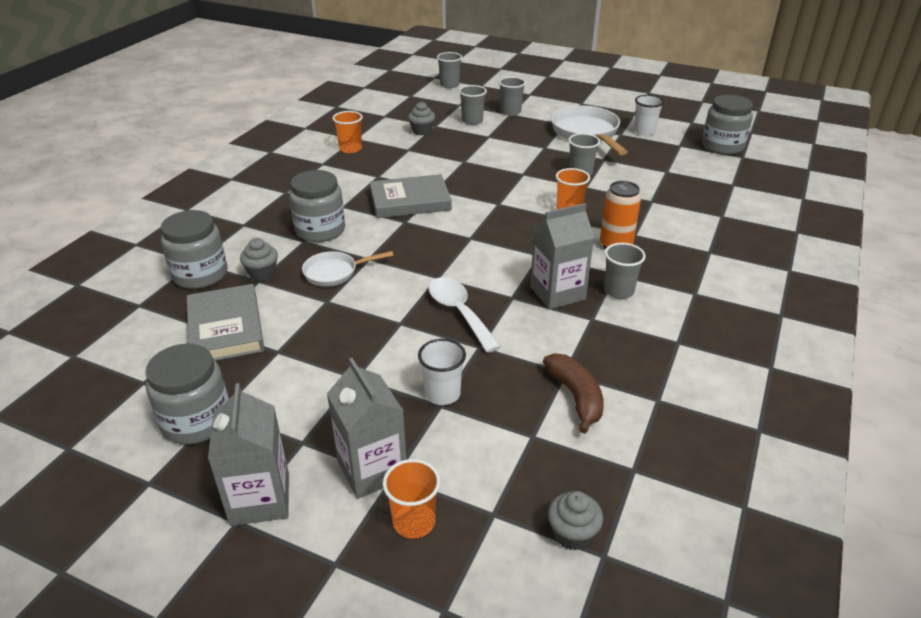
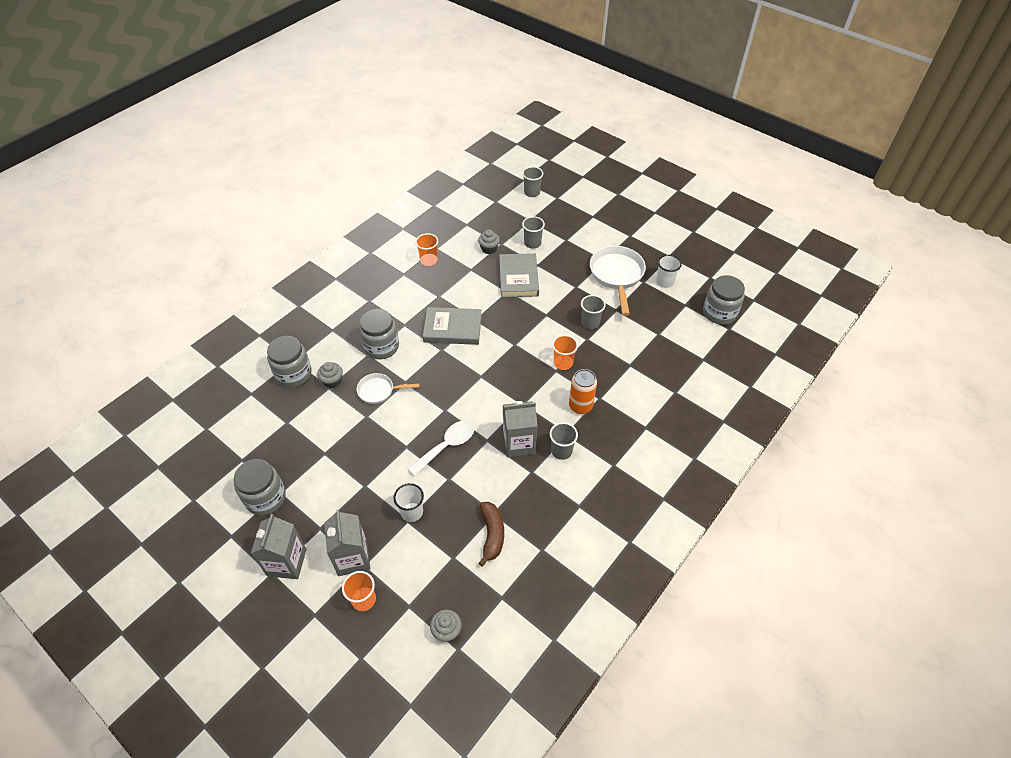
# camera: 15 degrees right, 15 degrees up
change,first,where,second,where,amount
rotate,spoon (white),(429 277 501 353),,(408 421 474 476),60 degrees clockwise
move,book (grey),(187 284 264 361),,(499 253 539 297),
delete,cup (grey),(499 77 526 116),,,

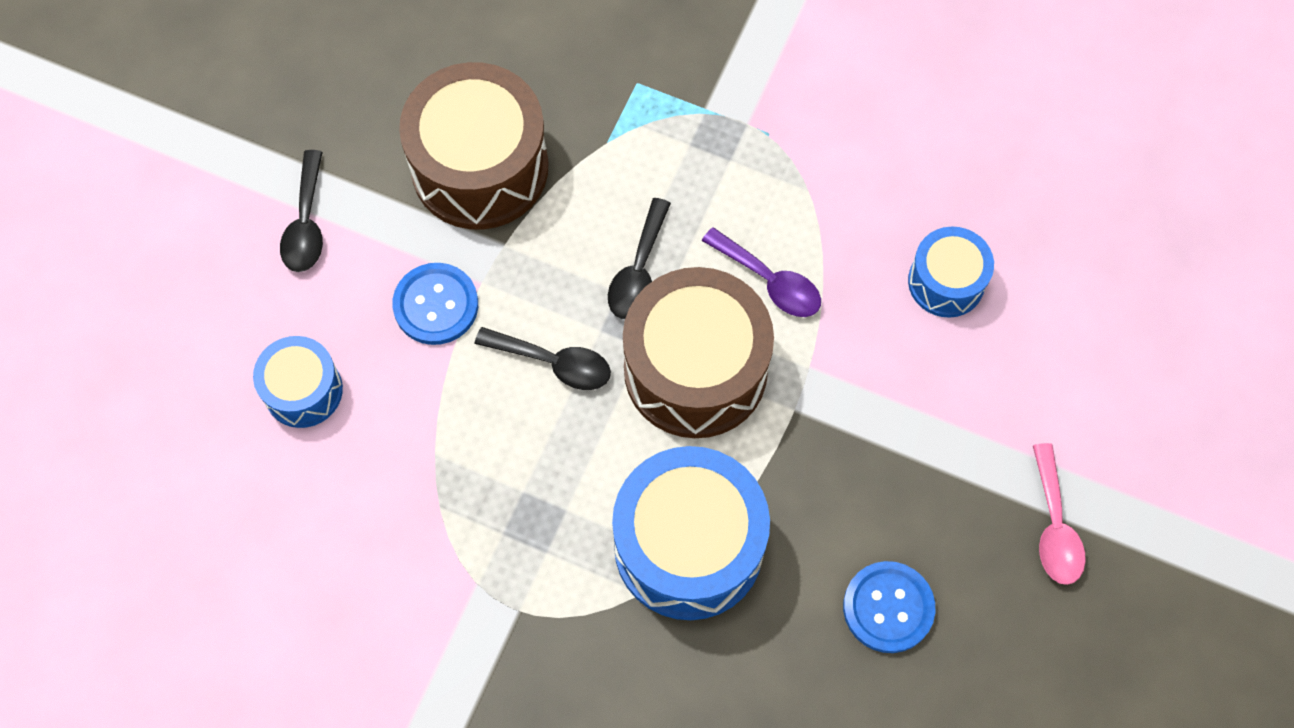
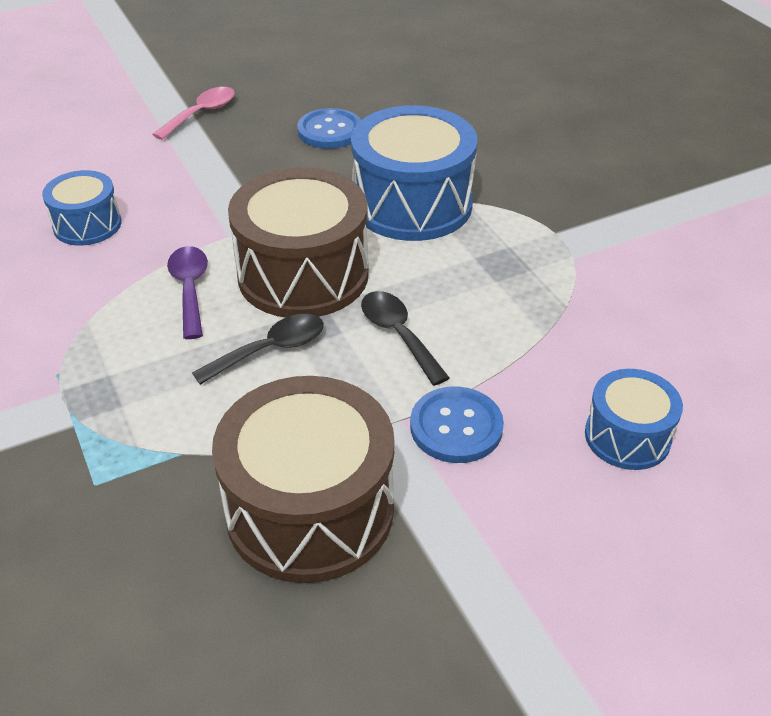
# camera: 140 degrees left, 25 degrees down
change,first,where,second,where,amount
delete,spoon (black),(280 150 323 272),,,

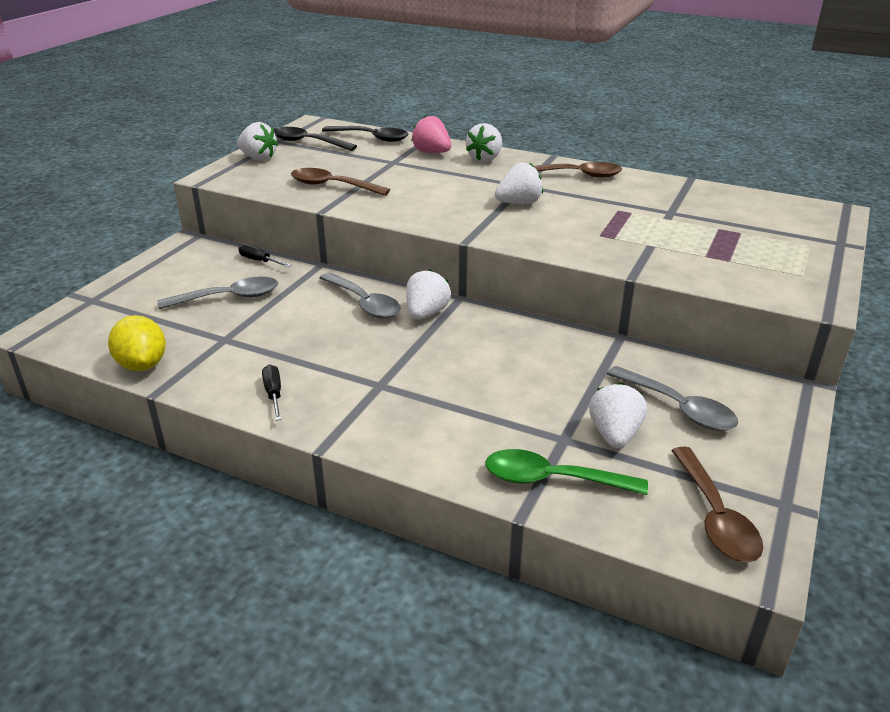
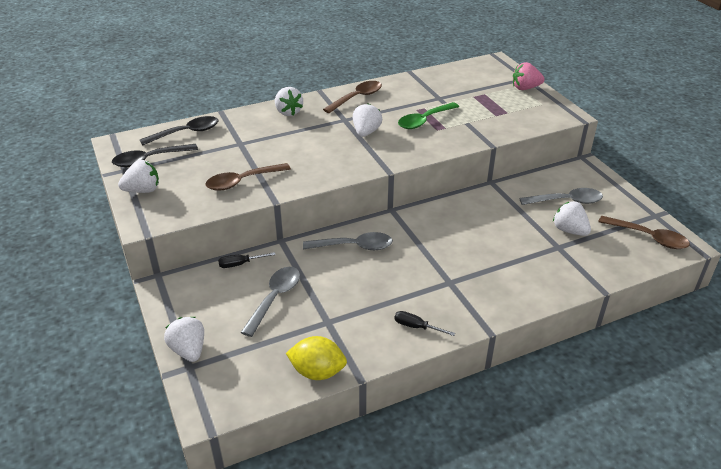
# camera: 50 degrees left, 5 degrees up
change,first,where,second,where,amount
move,strawberry (white),(406 269 451 320),,(164 317 204 362),
move,spoon (green),(485 449 648 495),,(398 102 459 129),
move,strawberry (pink),(411 115 451 153),,(513 62 544 90),

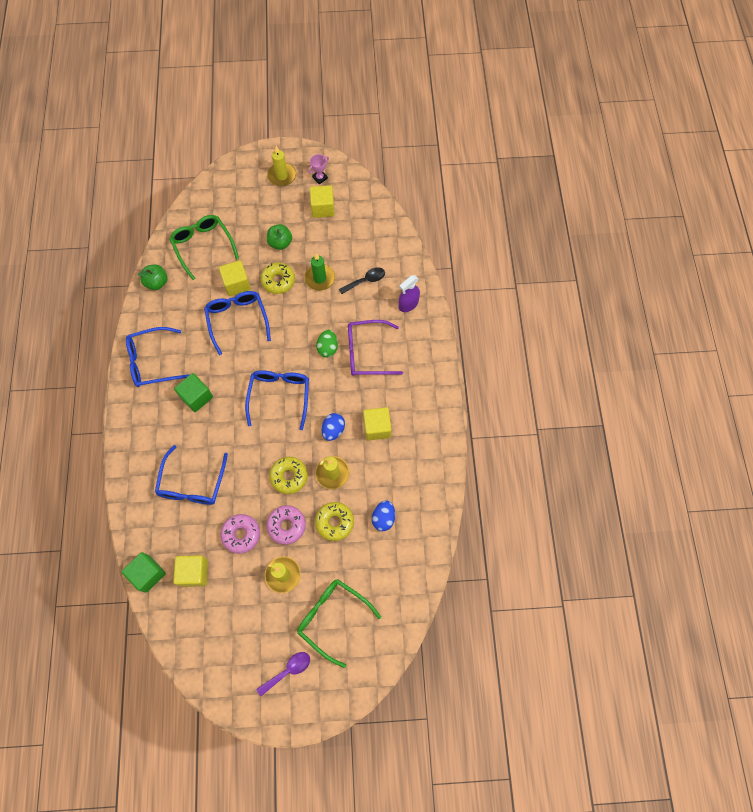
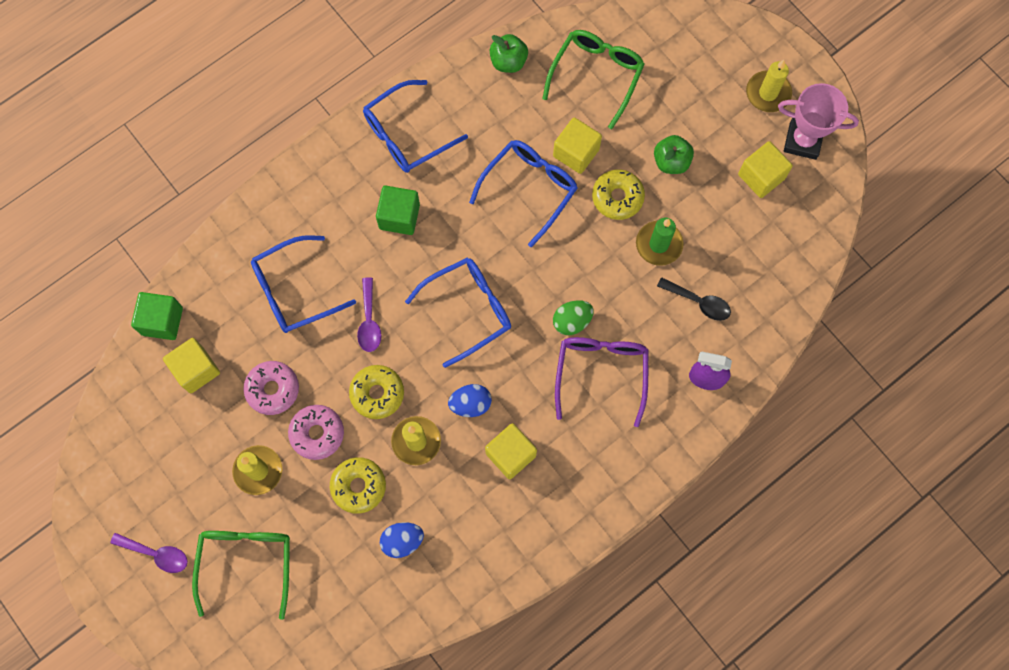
# camera: 55 degrees right, 5 degrees up
change,first,where,second,where,amount
insert,,,spoon (purple),(357 277 381 352),
rotate,glasses (blue),(126 327 189 387),,(363 80 468 173),75 degrees counterclockwise
rotate,glasses (purple),(348 320 403 376),,(555 337 648 427),45 degrees clockwise
resize,trophy (pink),(308 154 329 184),,(778 83 859 160),x1.89

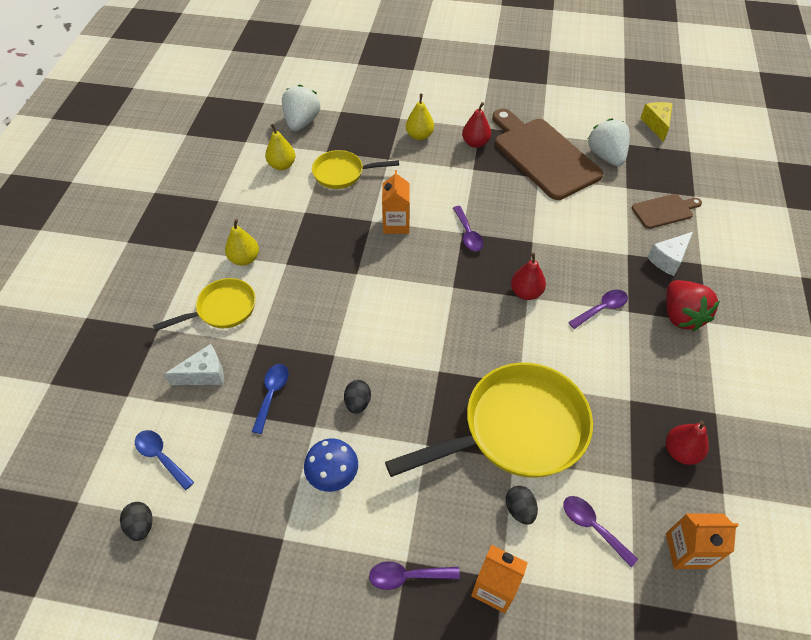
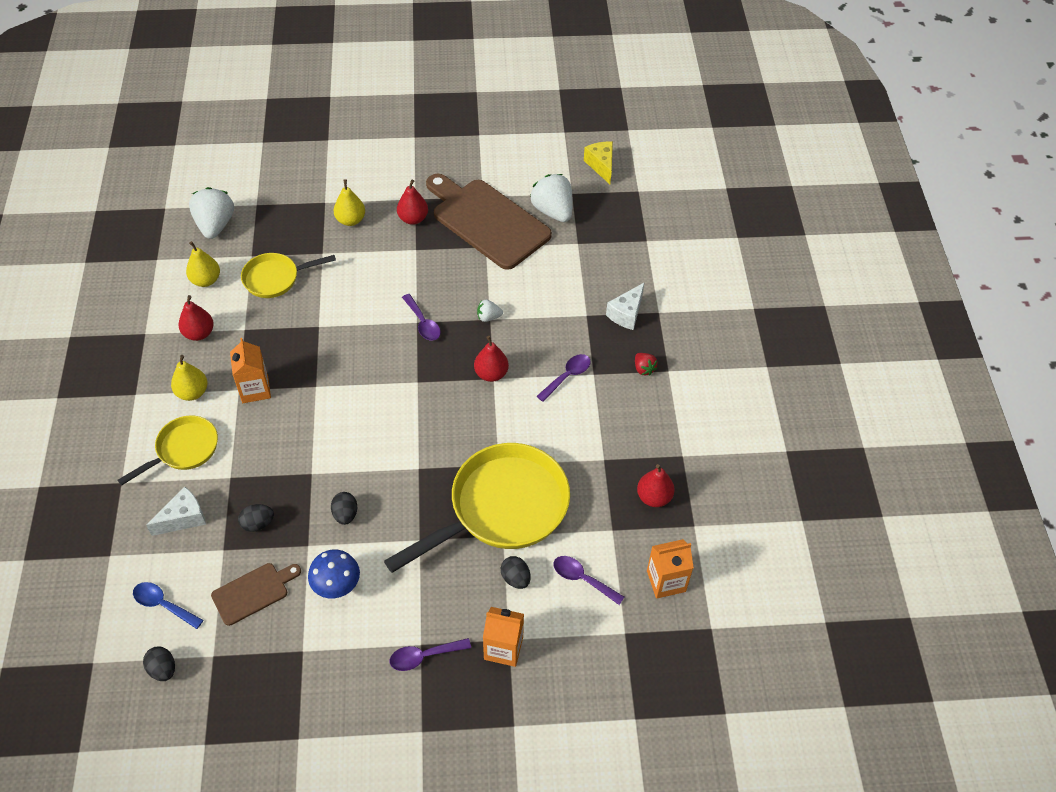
# camera: 15 degrees left, 0 degrees up
change,first,where,second,where,amount
insert,,,pear (red),(178 295 214 341),
move,cutting board (brown),(632 194 702 229),,(211 563 301 626),
move,carton (orange),(382 170 410 234),,(230 338 271 403),
replace,spoon (blue),(252 364 288 434),egg (black),(238 504 274 532),
insert,,,strawberry (white),(477 299 503 322),
resize,strawberry (red),(666 280 720 331),,(635 353 658 376),x0.49

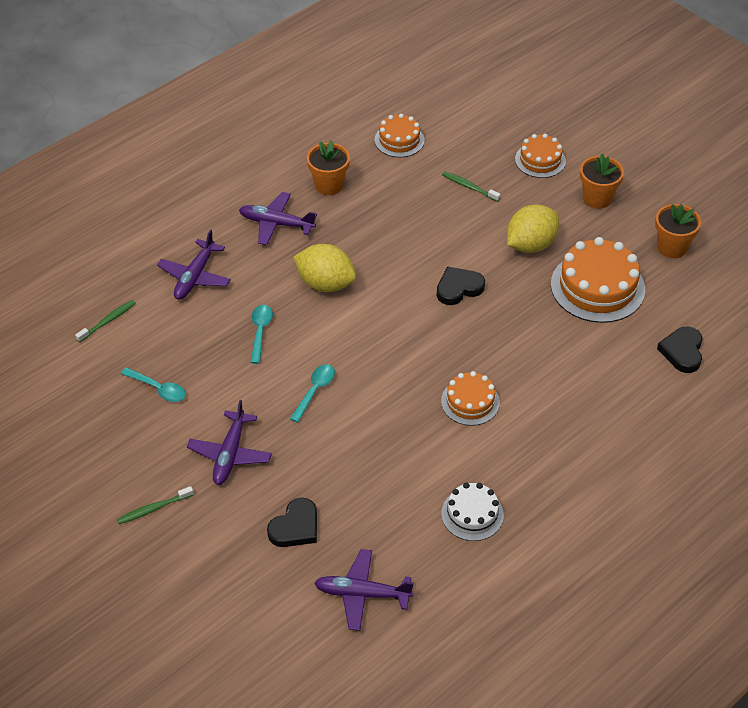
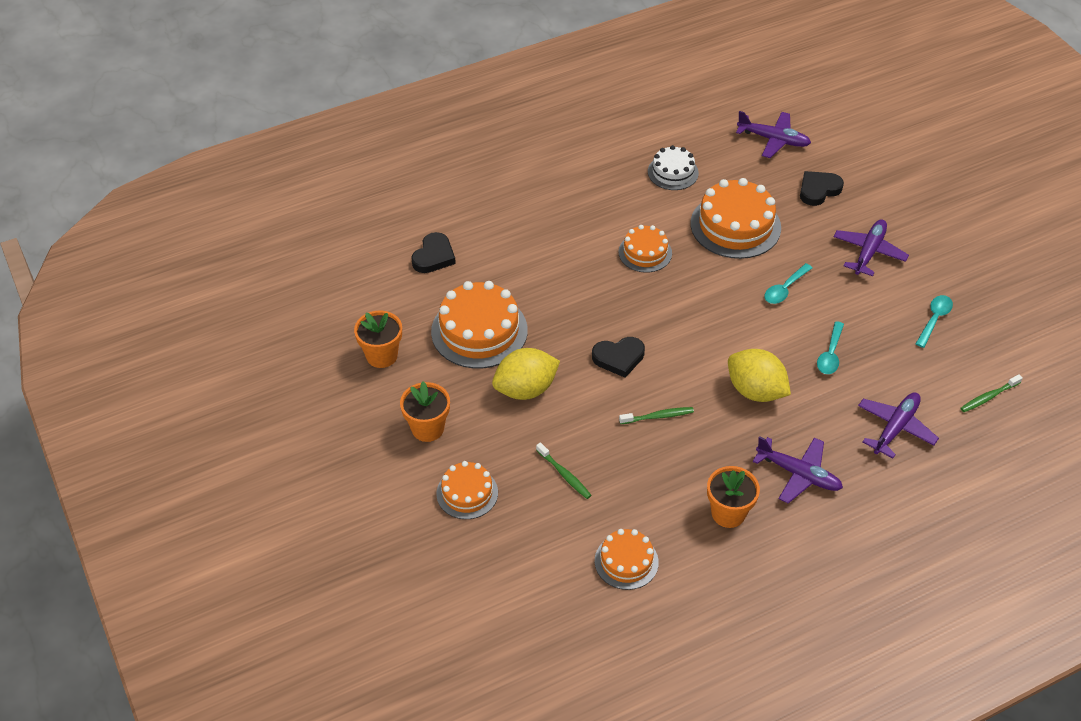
# camera: 165 degrees left, 0 degrees up
change,first,where,second,where,amount
move,toothbrush (green),(117 486 194 524),,(619 407 694 424),
insert,,,cake (orange),(691 178 781 259),
rotate,spoon (turquoise),(121 367 186 402),,(916 295 953 348),75 degrees clockwise

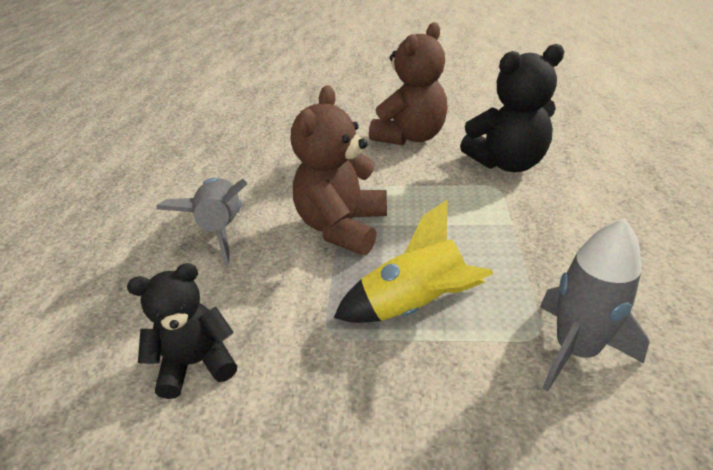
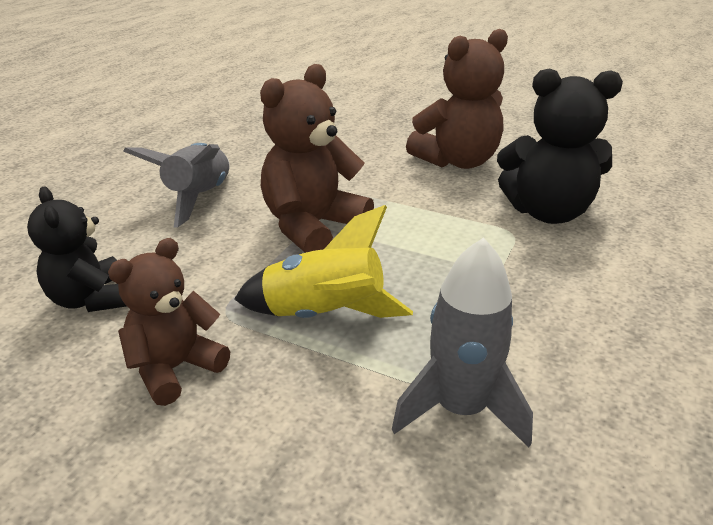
# camera: 20 degrees right, 5 degrees down
change,first,where,second,where,amount
rotate,teddy bear (black),(127 263 237 399),,(27 186 127 312),120 degrees counterclockwise
insert,,,teddy bear (brown),(108 238 230 406),

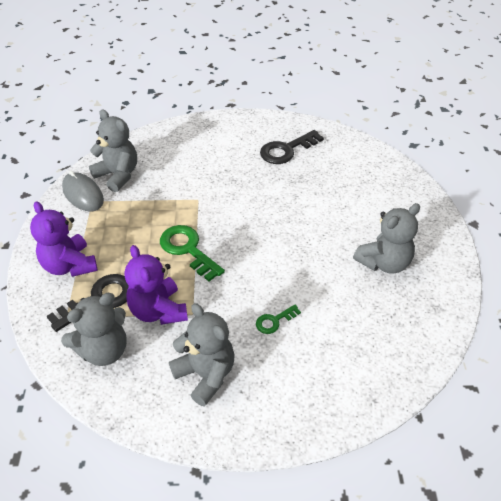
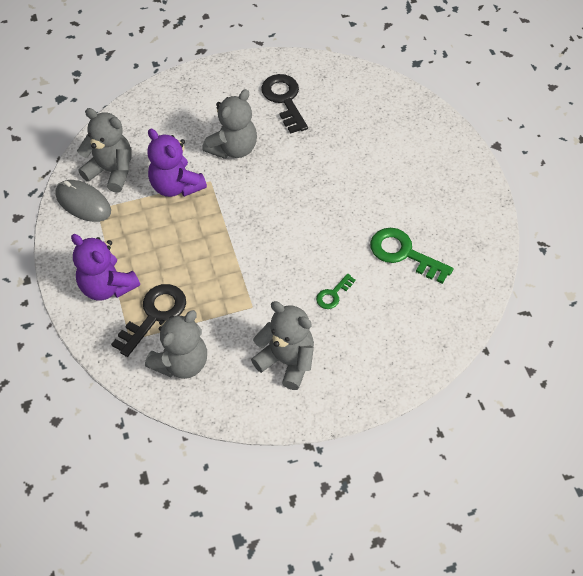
# camera: 15 degrees left, 10 degrees up
change,first,where,second,where,amount
move,teddy bear (purple),(125 245 188 325),,(147 129 207 197),
move,teddy bear (grey),(353 203 420 274),,(202 89 257 159),
rotate,key (black),(260 130 324 164),,(261 74 308 134),120 degrees clockwise
move,key (green),(160 225 225 281),,(370 228 453 284),

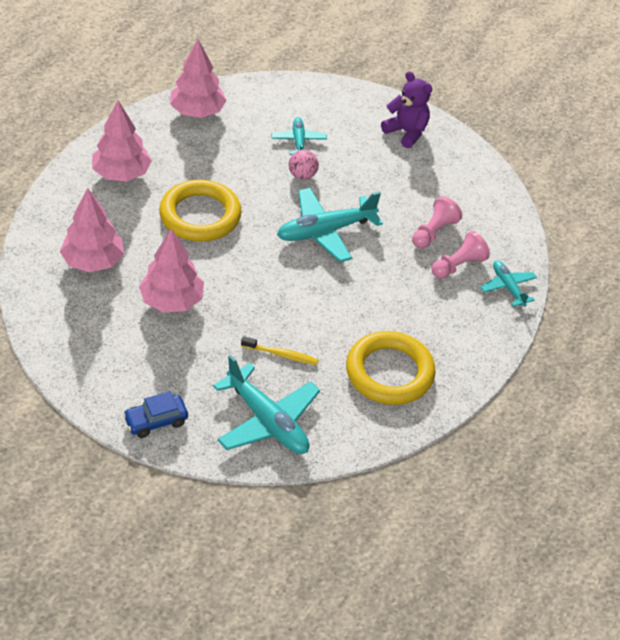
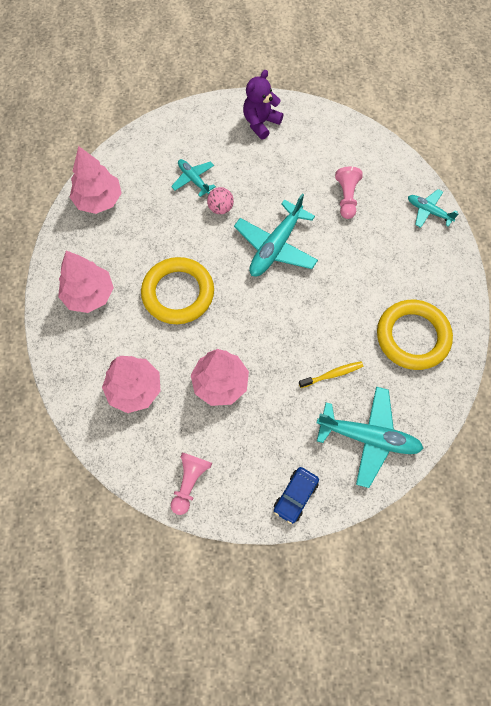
# camera: 30 degrees left, 20 degrees up
change,first,where,second,where,amount
move,pawn (pink),(432 231 490 279),,(171 452 212 515),
rotate,teddy bear (purple),(381 71 432 148),,(243 70 283 140),60 degrees counterclockwise

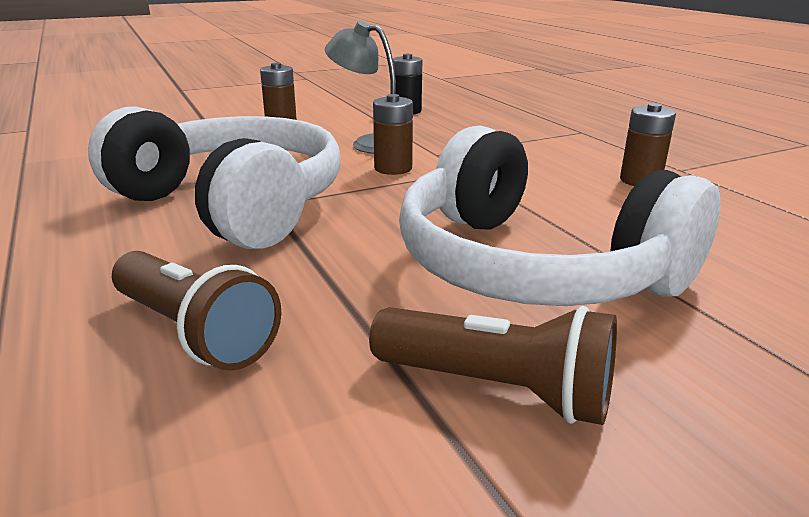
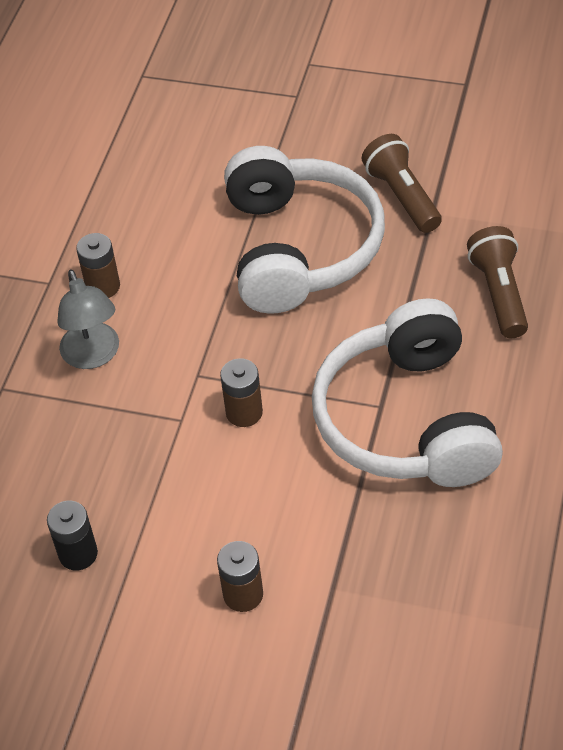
# camera: 135 degrees left, 25 degrees up
change,first,where,second,where,amount
move,lamp (grey),(325 21 396 154),,(57 270 119 369),

